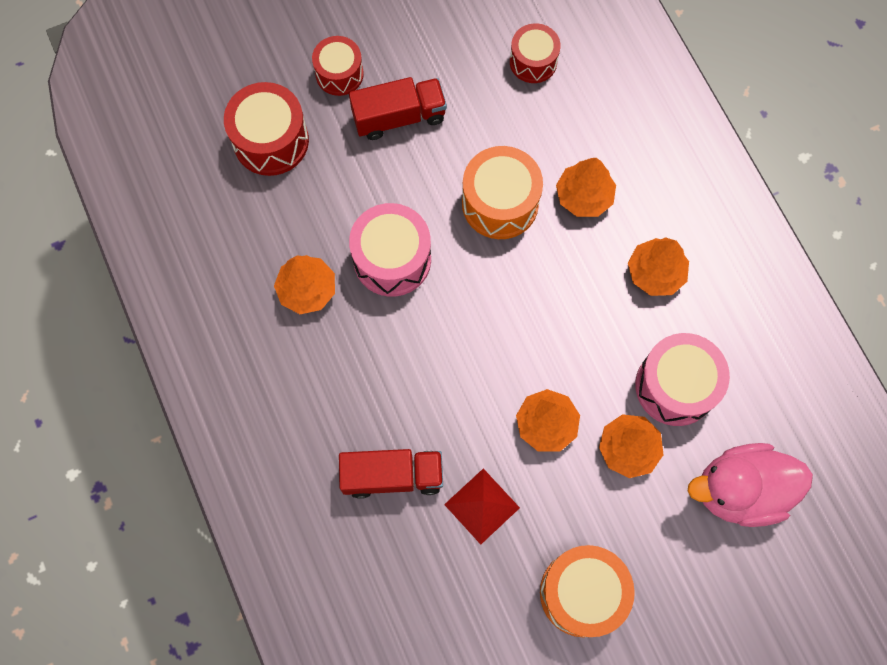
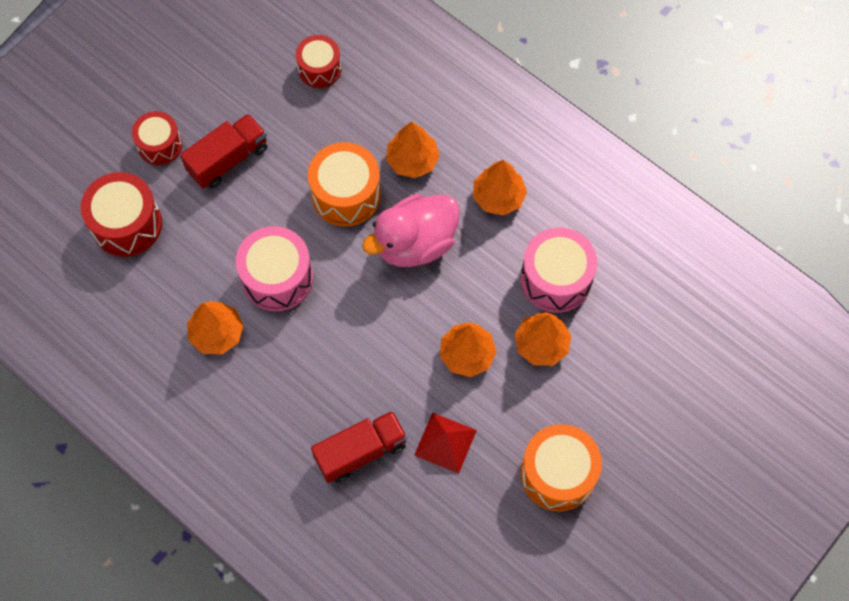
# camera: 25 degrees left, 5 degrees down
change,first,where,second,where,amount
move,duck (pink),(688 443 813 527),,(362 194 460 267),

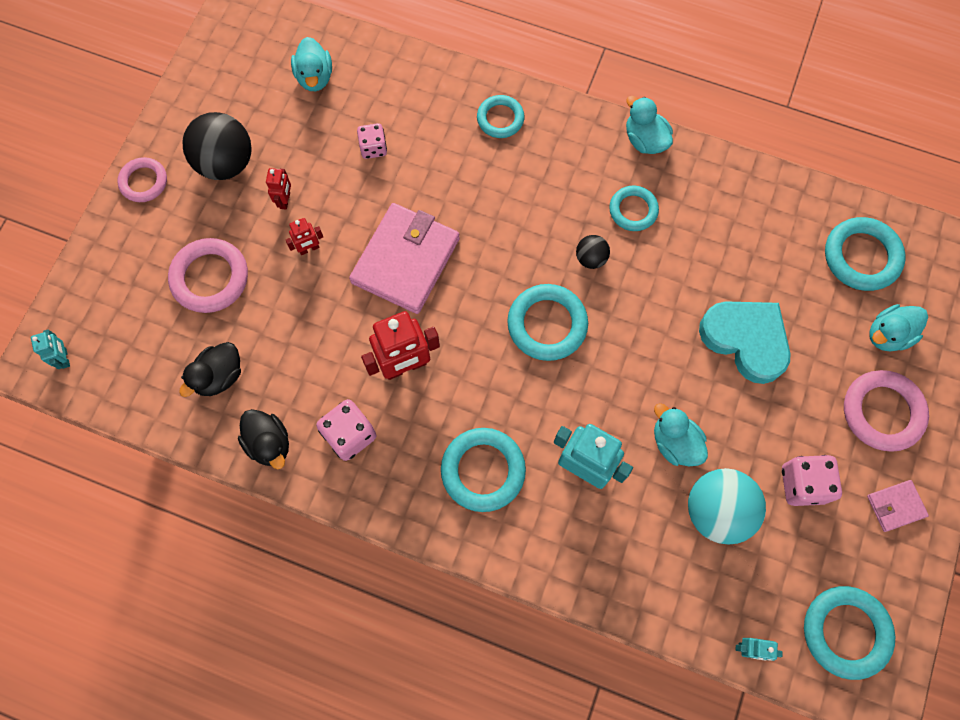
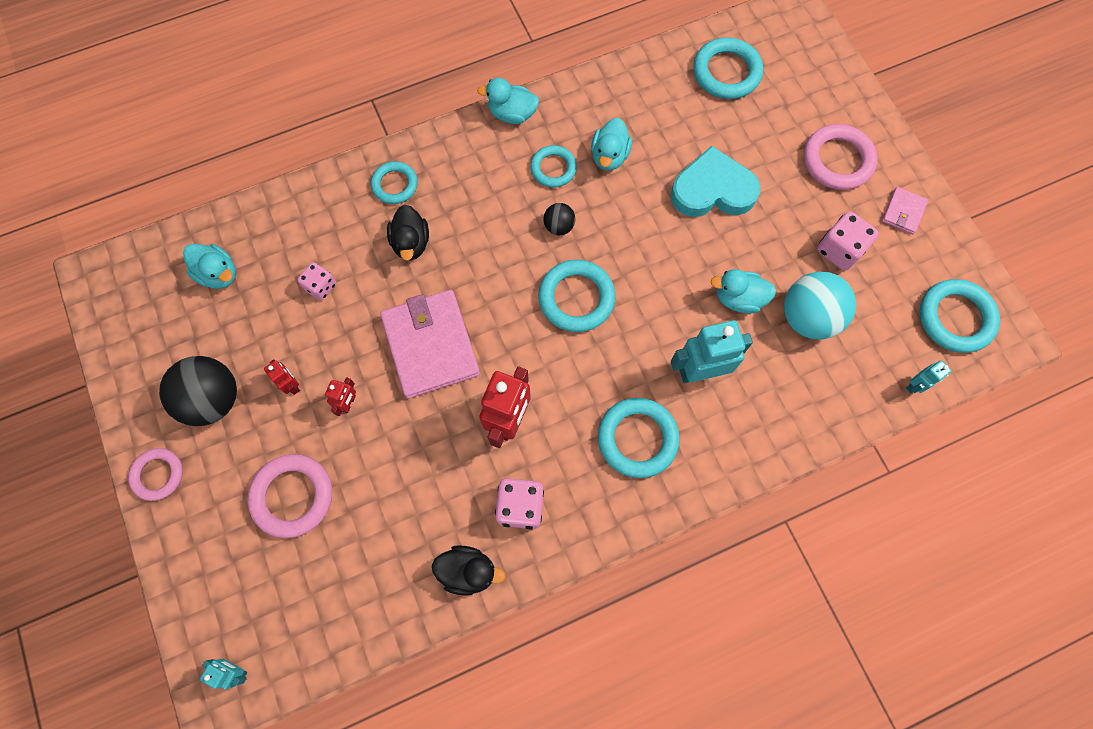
# camera: 45 degrees left, 0 degrees up
change,first,where,second,where,amount
move,duck (black),(179 342 241 397),,(387 205 429 261),
move,duck (turquoise),(869 304 928 351),,(591 118 632 171),

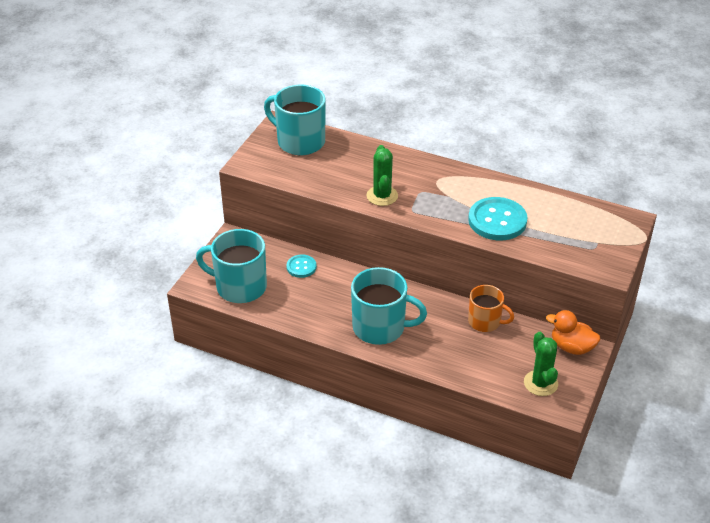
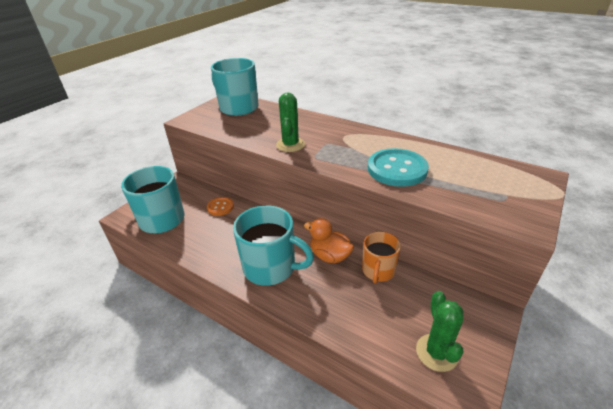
# camera: 10 degrees right, 5 degrees down
change,first,where,second,where,amount
recolor,button (turquoise),(286 254 317 278),button (orange),(207 197 234 216),
move,duck (orange),(546 310 600 355),,(304 218 354 263),
rotate,mug (orange),(468 285 514 332),,(362 232 401 284),75 degrees clockwise

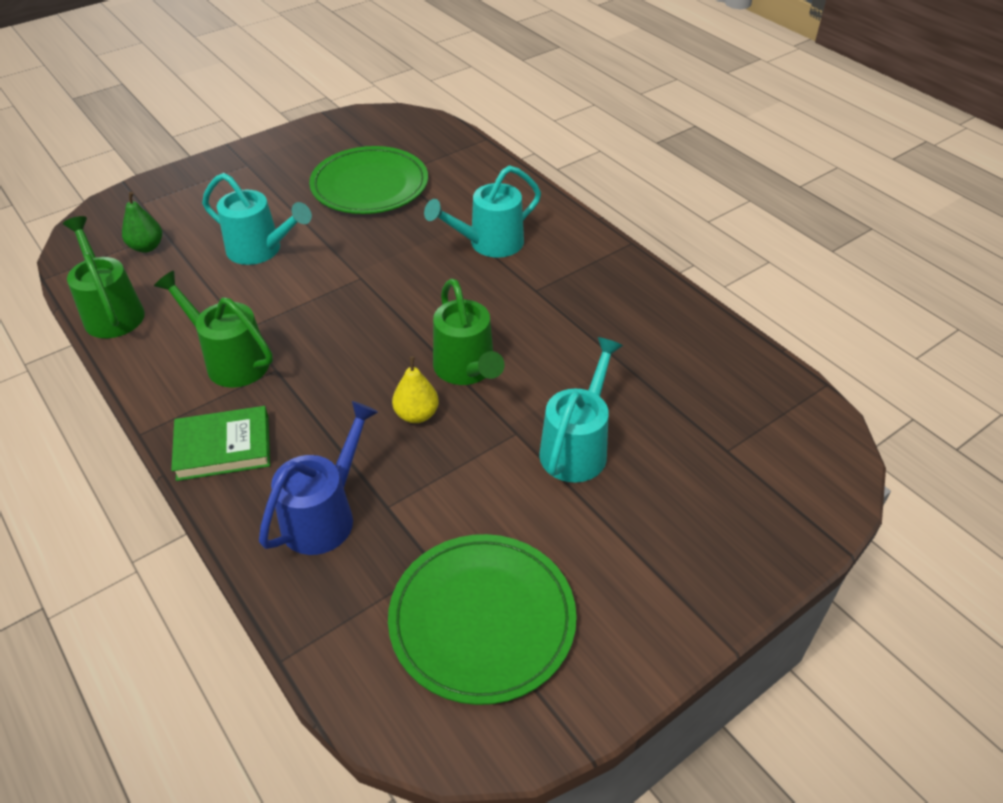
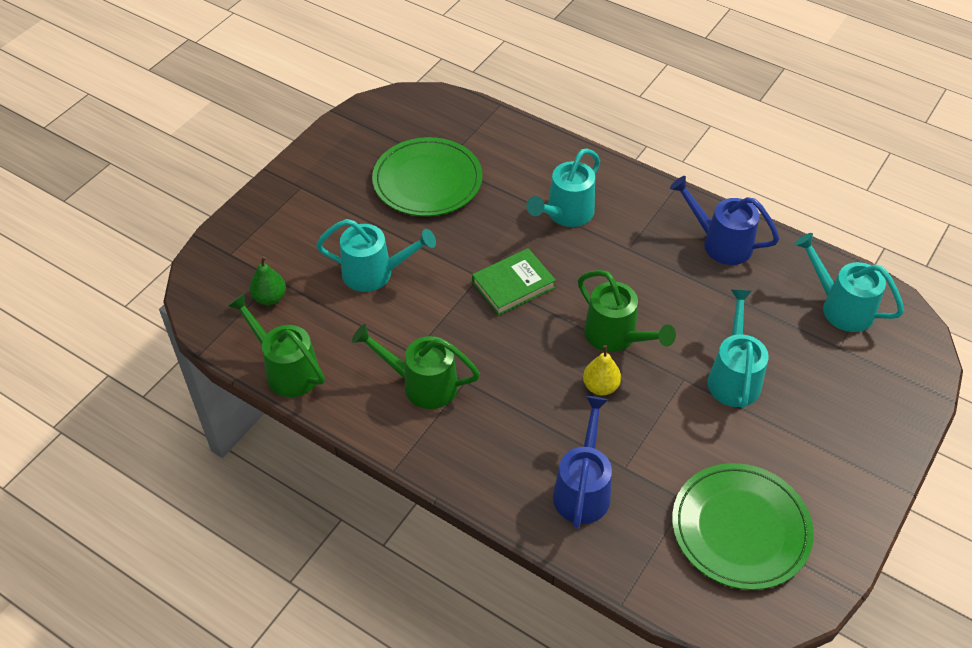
# camera: 20 degrees left, 5 degrees up
change,first,where,second,where,amount
move,book (green),(171 406 270 481),,(472 248 556 316),
insert,,,watering can (blue),(670 176 779 265),
insert,,,watering can (turquoise),(795 233 904 332),

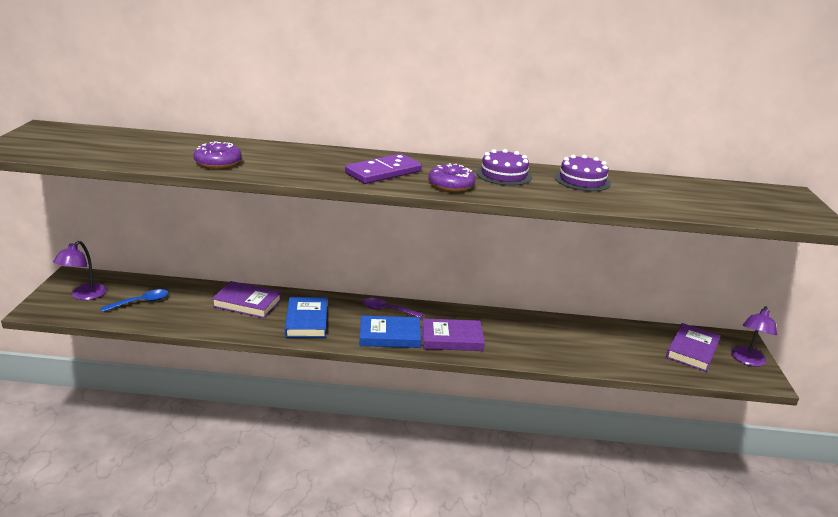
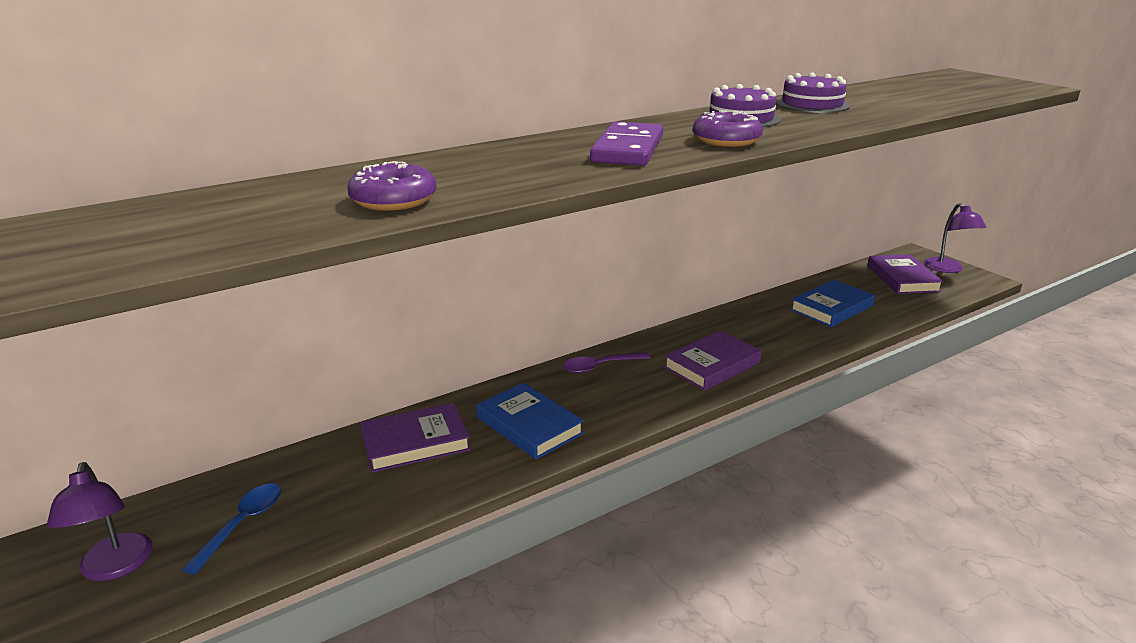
# camera: 35 degrees left, 0 degrees up
change,first,where,second,where,amount
move,book (blue),(359 316 421 348),,(790 280 875 327),

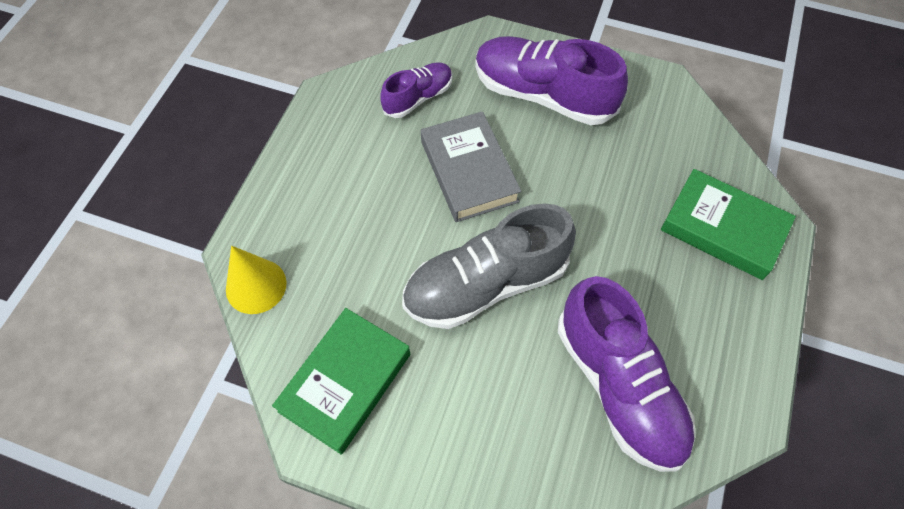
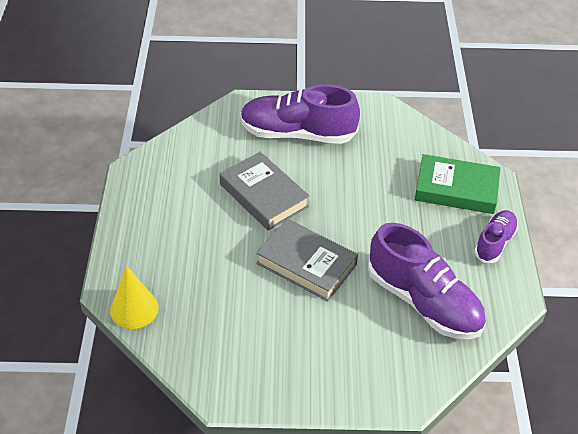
# camera: 20 degrees left, 15 degrees down
change,first,where,second,where,amount
replace,shoe (grey),(402 203 576 329),book (grey),(256 219 358 301),
move,shoe (purple),(380 62 452 118),,(474 210 518 263),
delete,book (green),(272 308 410 455),,,

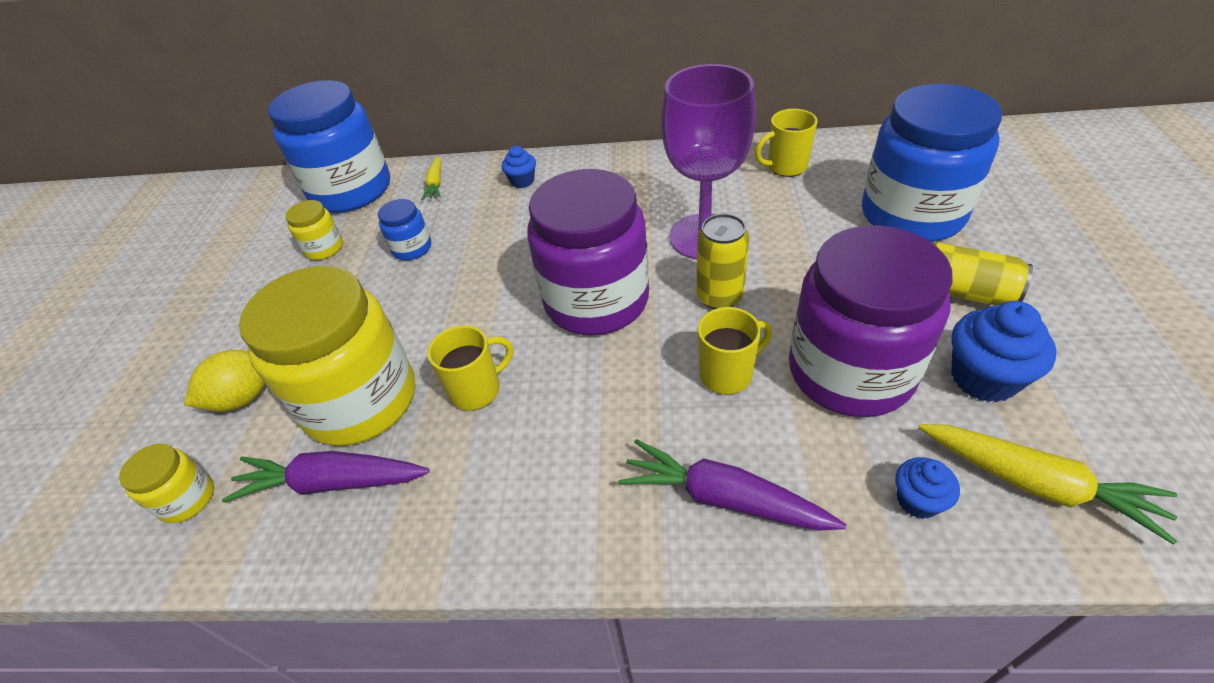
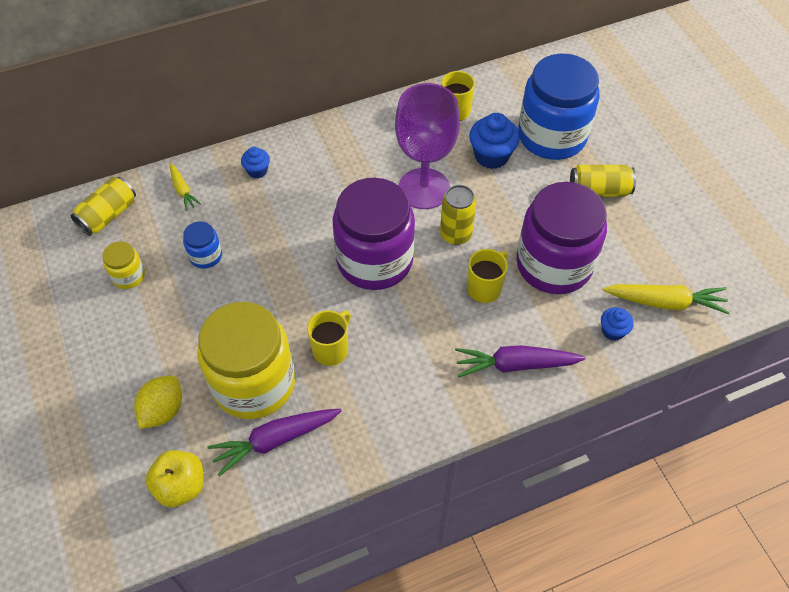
# camera: 30 degrees left, 10 degrees up
change,first,where,second,where,amount
replace,jar (blue),(268 80 390 213),can (yellow),(70 177 136 236),
replace,jar (yellow),(119 443 214 523),apple (yellow),(145 450 204 507),
move,cupcake (blue),(951 301 1056 402),,(469 113 520 169),

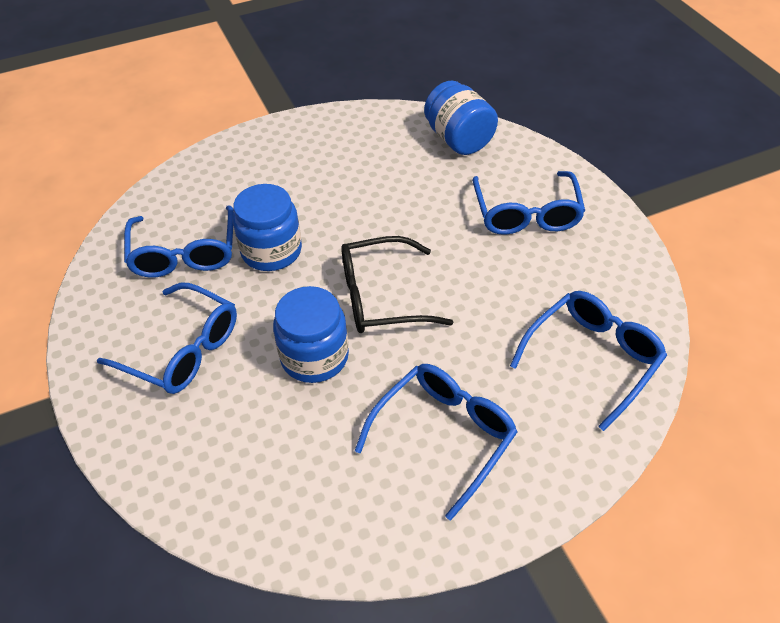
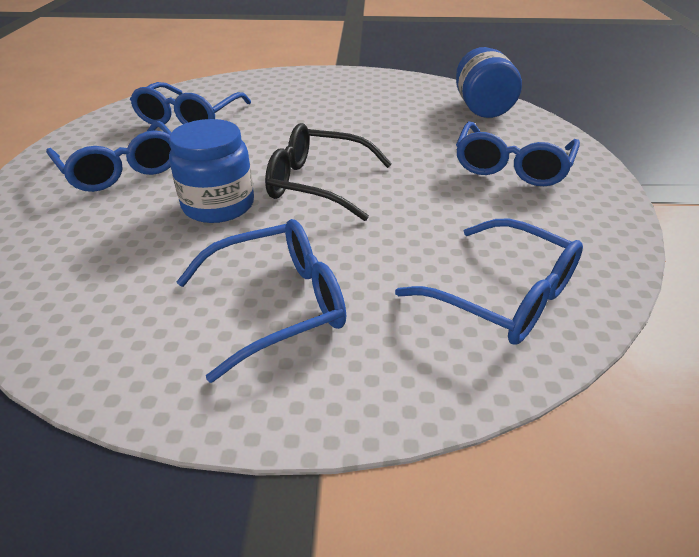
# camera: 25 degrees right, 10 degrees down
change,first,where,second,where,amount
rotate,glasses (blue),(510 291 667 431),,(395 219 583 345),60 degrees clockwise
delete,jar (blue),(233 184 302 271),,,

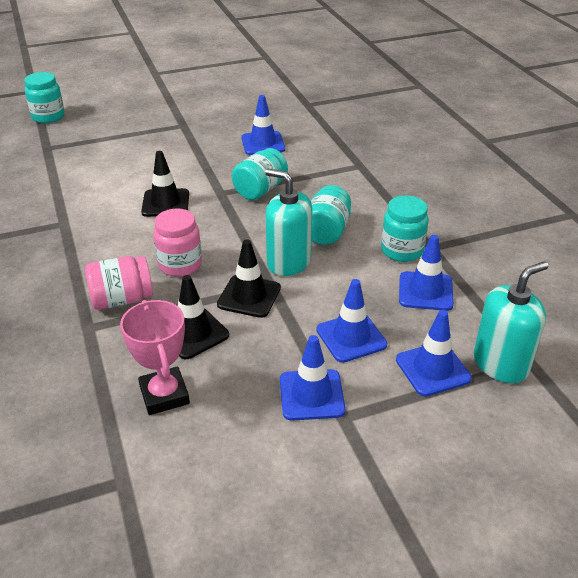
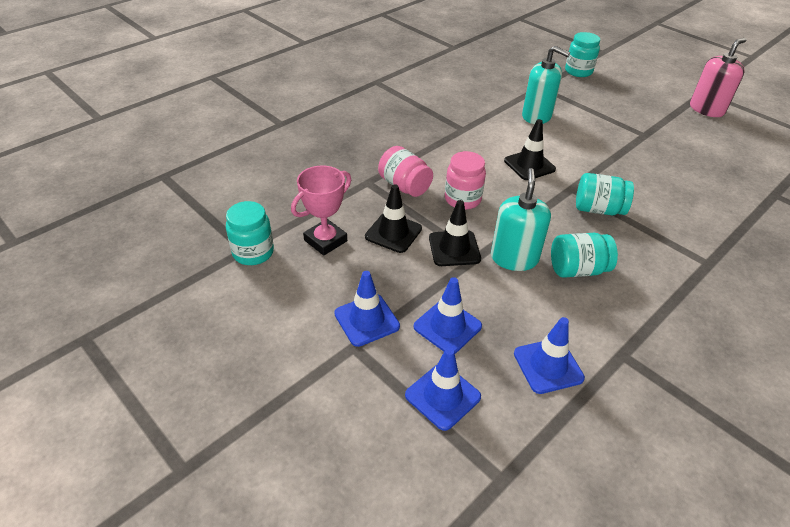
# camera: 65 degrees right, 5 degrees up
change,first,where,second,where,amount
move,jar (turquoise),(381 195 429 262),,(226 201 274 265),
move,soap dispenser (turquoise),(474 261 549 383),,(522 46 570 124),
insert,,,soap dispenser (pink),(690 38 746 117),
delete,traffic cone (blue),(241 95 285 155),,,

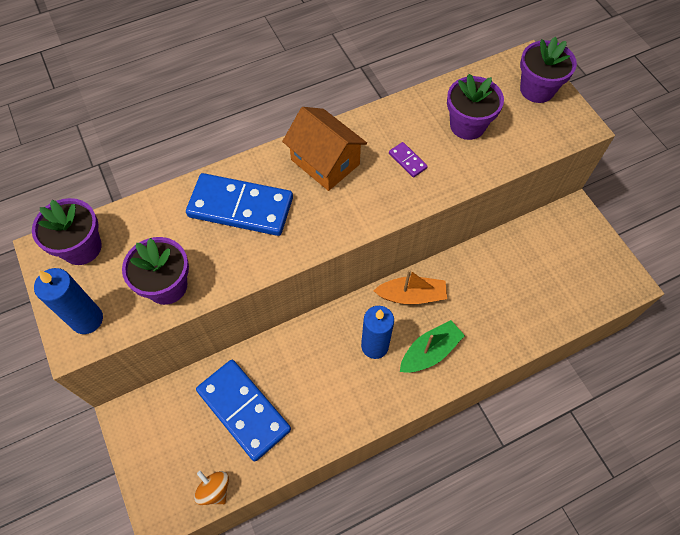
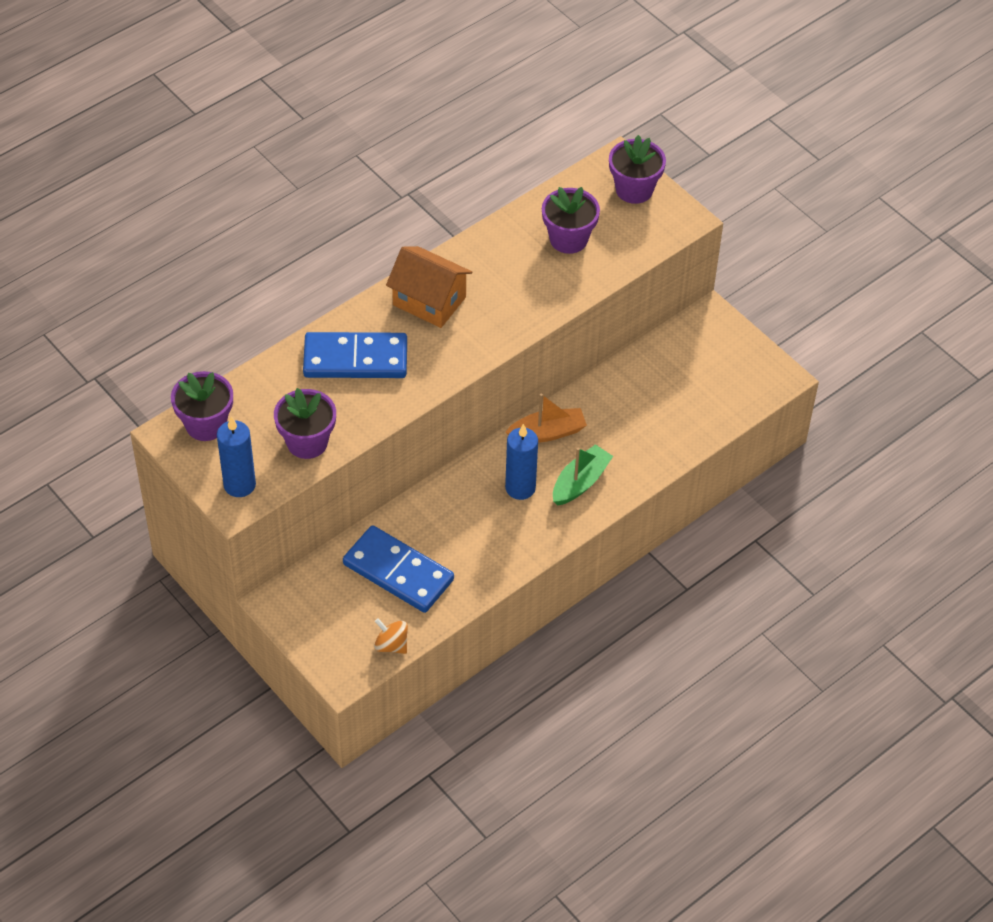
# camera: 15 degrees left, 10 degrees down
change,first,where,second,where,amount
delete,domino (purple),(389 142 428 178),,,

